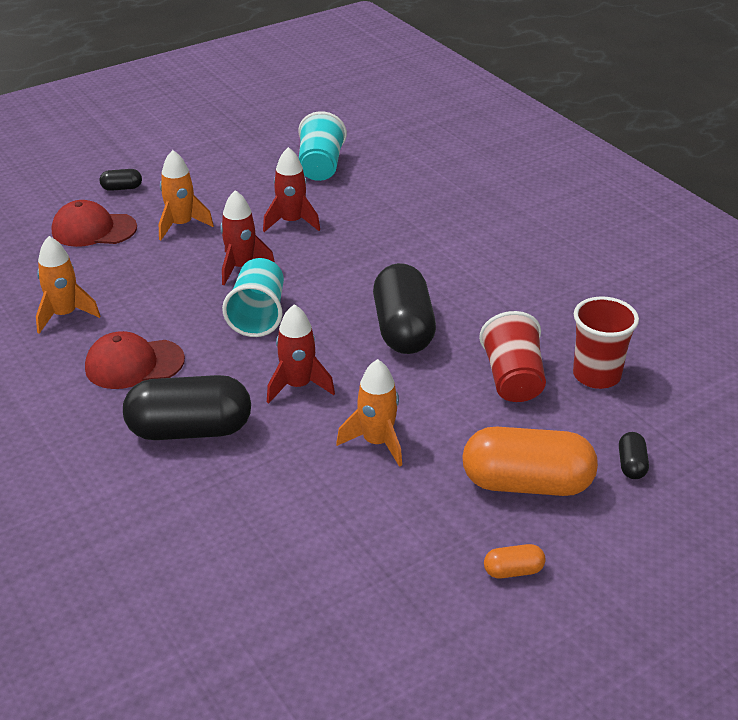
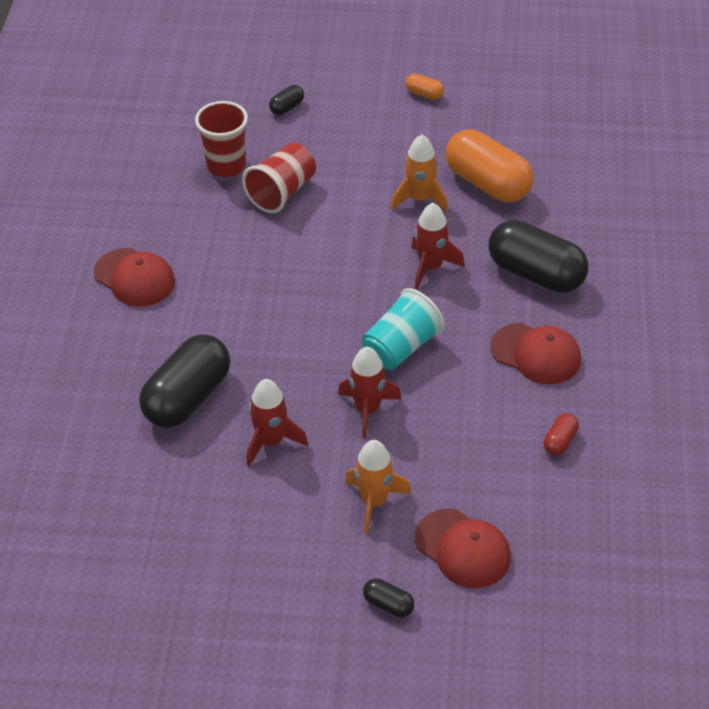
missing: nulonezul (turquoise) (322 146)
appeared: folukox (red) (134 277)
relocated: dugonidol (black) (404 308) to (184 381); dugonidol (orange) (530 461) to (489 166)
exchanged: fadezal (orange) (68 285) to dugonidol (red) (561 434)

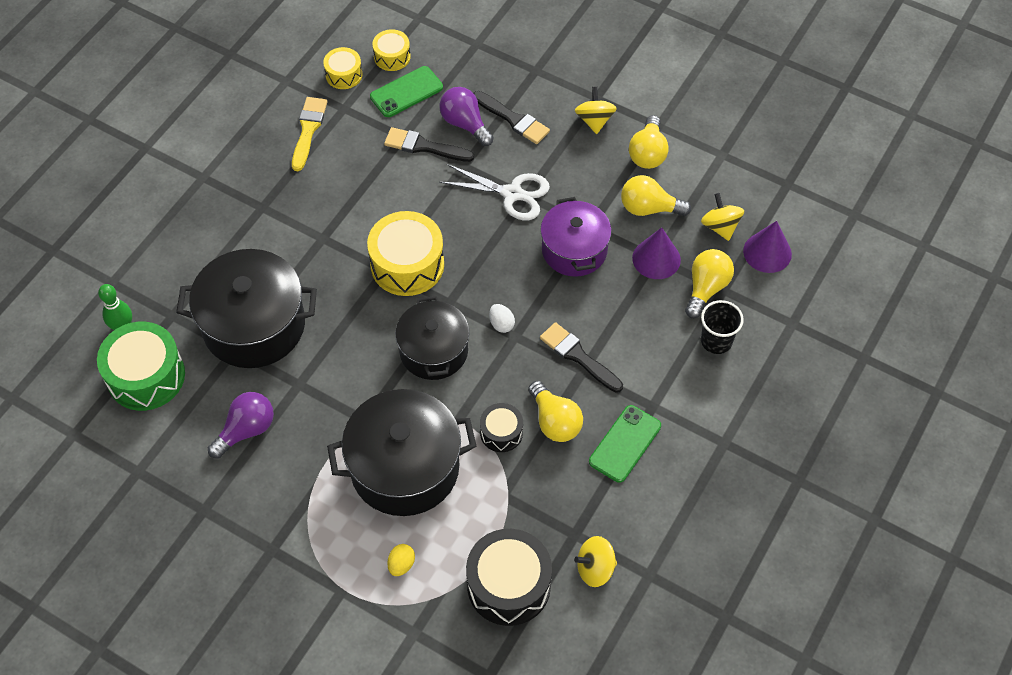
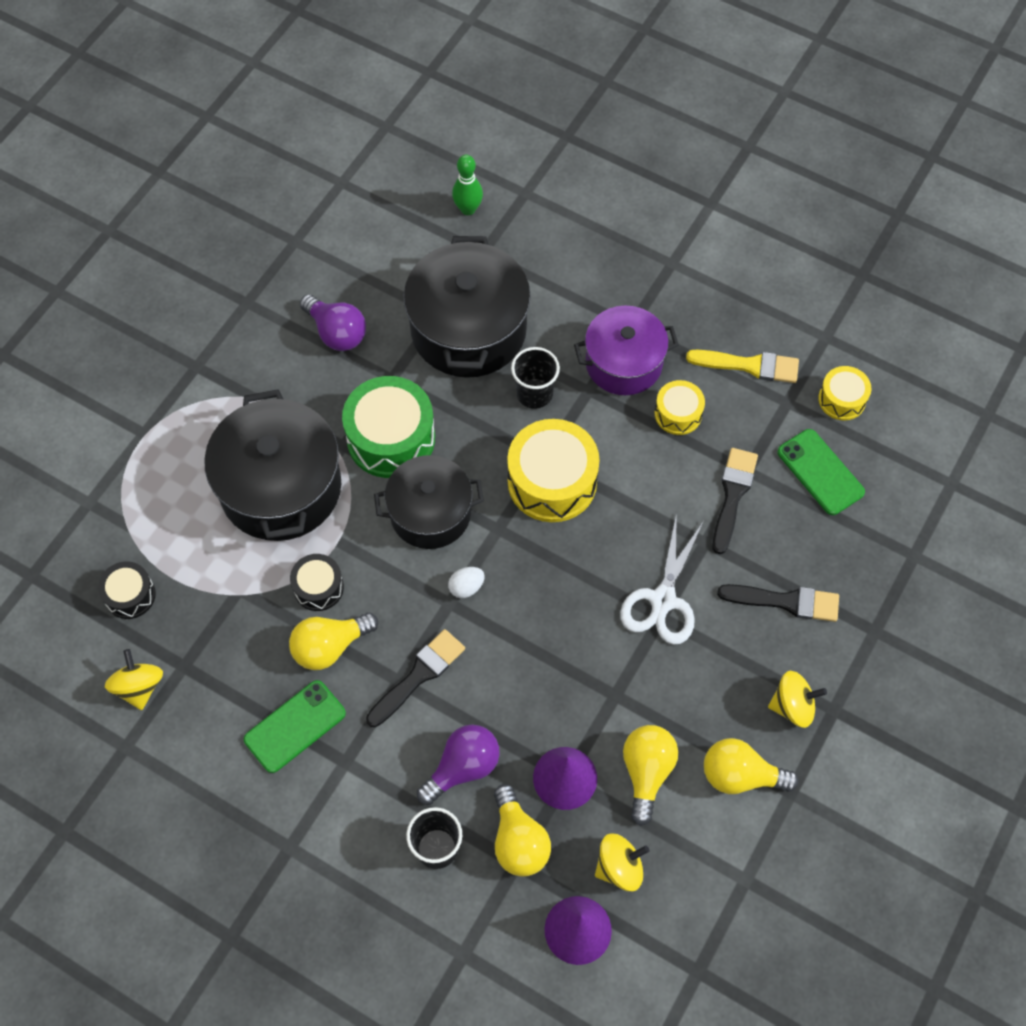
missing: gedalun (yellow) (401 560)
appeared: nulonezul (black) (535 378)
relocated: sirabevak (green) (141 366) to (388 427); sirabevak (yellow) (391 50) to (680 407); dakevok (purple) (466 116) to (458 764); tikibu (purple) (576 237) to (626 350)
spun: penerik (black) (511 117) = (778 603) 120 degrees counterclockwise; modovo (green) (625 444) = (295 726) 75 degrees counterclockwise; dakevok (yellow) (709 283) = (522 830) 45 degrees clockwise
size: sirabevak (black) (509 577) = (127 590) x0.54

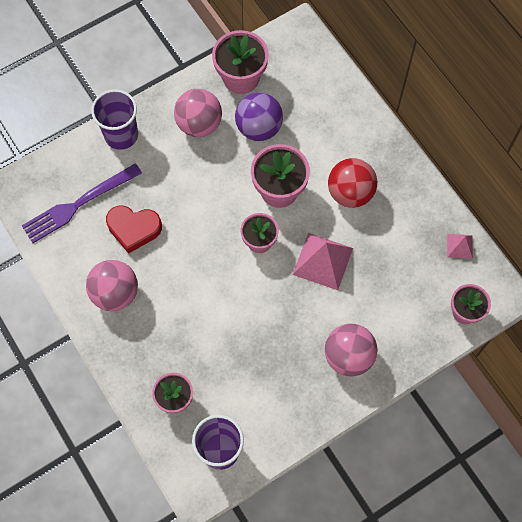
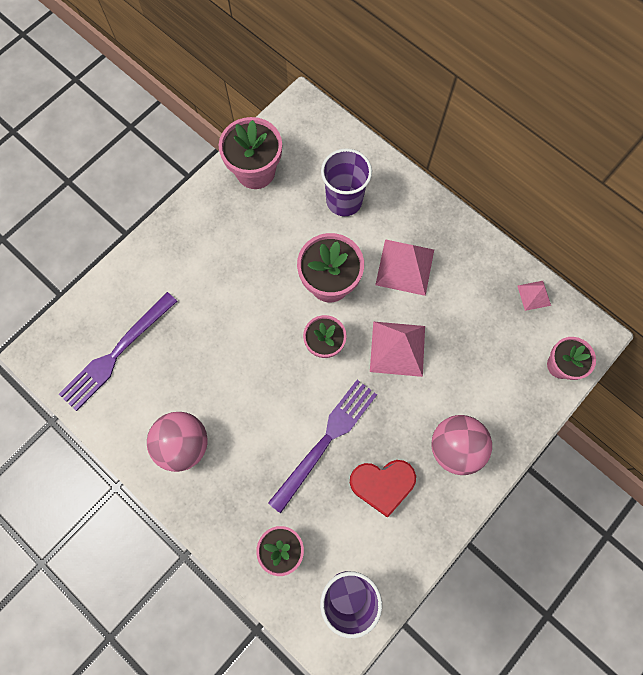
missing: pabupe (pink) (198 113); pabupe (purple) (259 116)
appeared: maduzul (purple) (322 446)
relocated: nulonezul (purple) (114 119) to (346 182); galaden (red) (134 229) to (383 488)
exchanged: pabupe (red) (352 183) to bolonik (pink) (404 267)

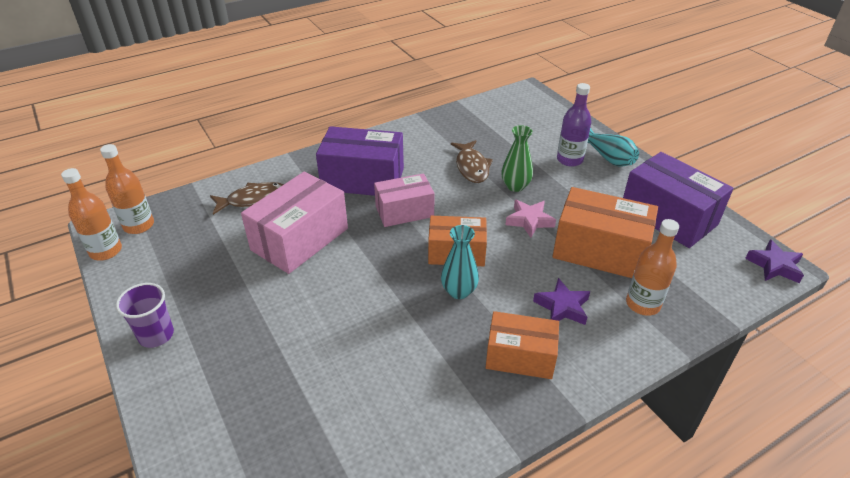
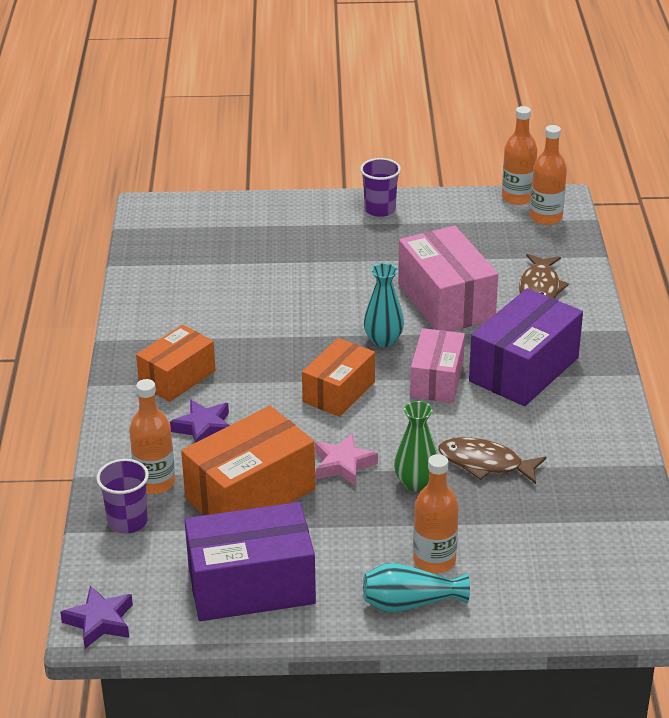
appeared: nulonezul (purple) (122 496)
relocated: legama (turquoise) (460 262) to (384 305)
colour: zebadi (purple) (574 125) to zebadi (orange) (436 513)

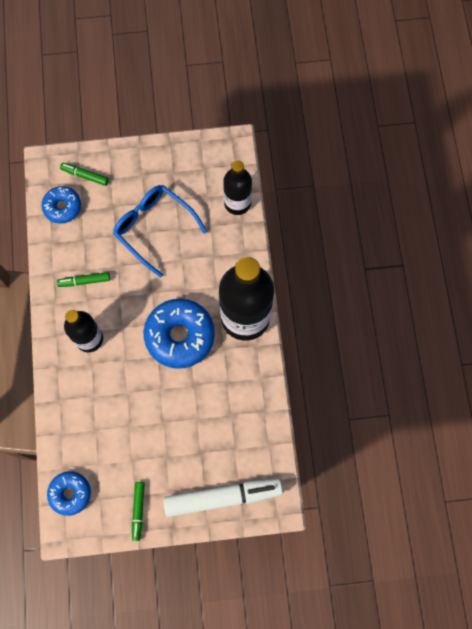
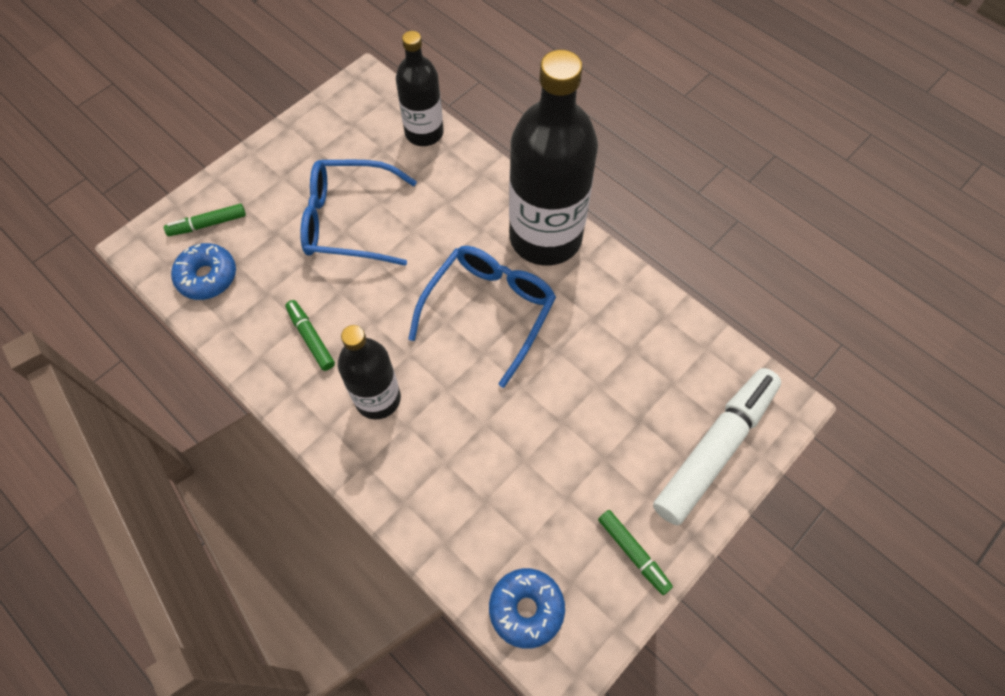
exchanged: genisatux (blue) (179 334) to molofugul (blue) (482 317)
spun: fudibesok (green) (83 279) = (310 335) 105 degrees clockwise

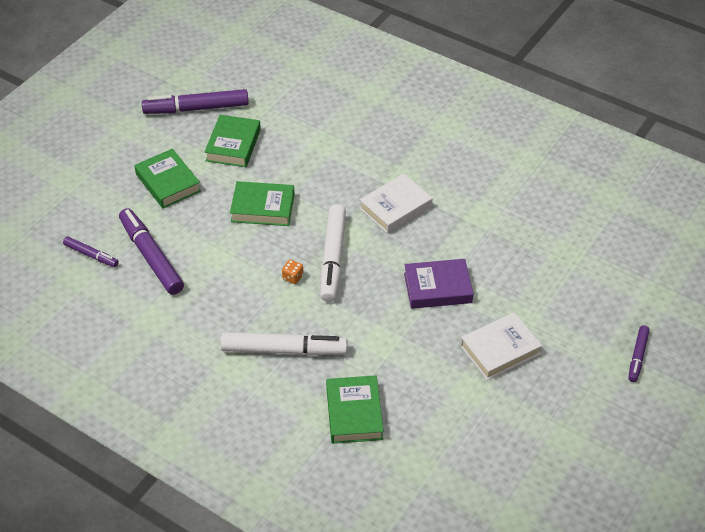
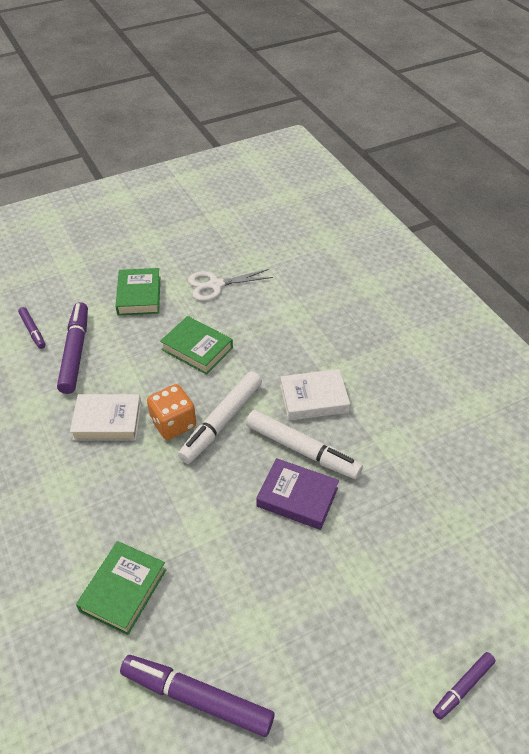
relocated: fudibesok (purple) (195 101) to (197 696); fudibesok (white) (284 343) to (304 444); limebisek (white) (501 346) to (106 417)
exchanged: limebisek (green) (233 141) to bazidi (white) (230 285)
size: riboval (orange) (292 272) = (171 412) x2.15

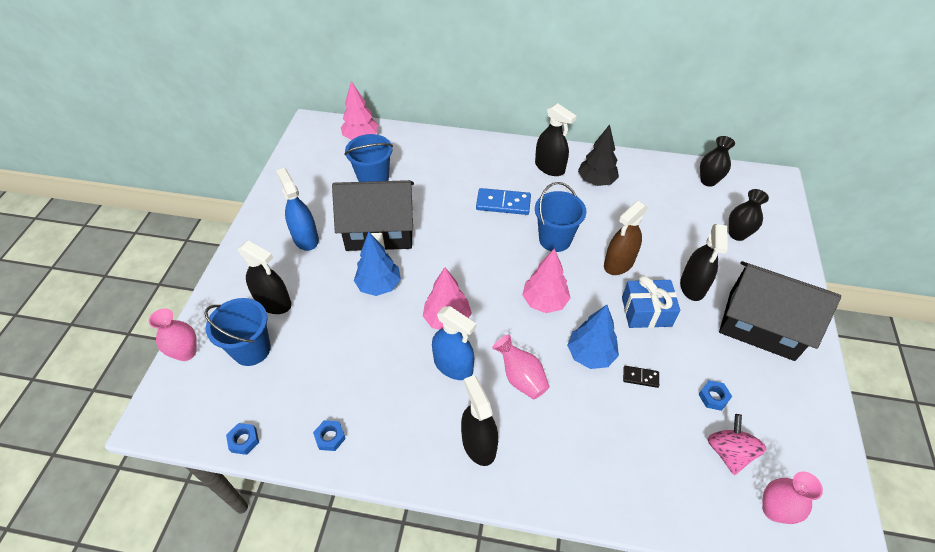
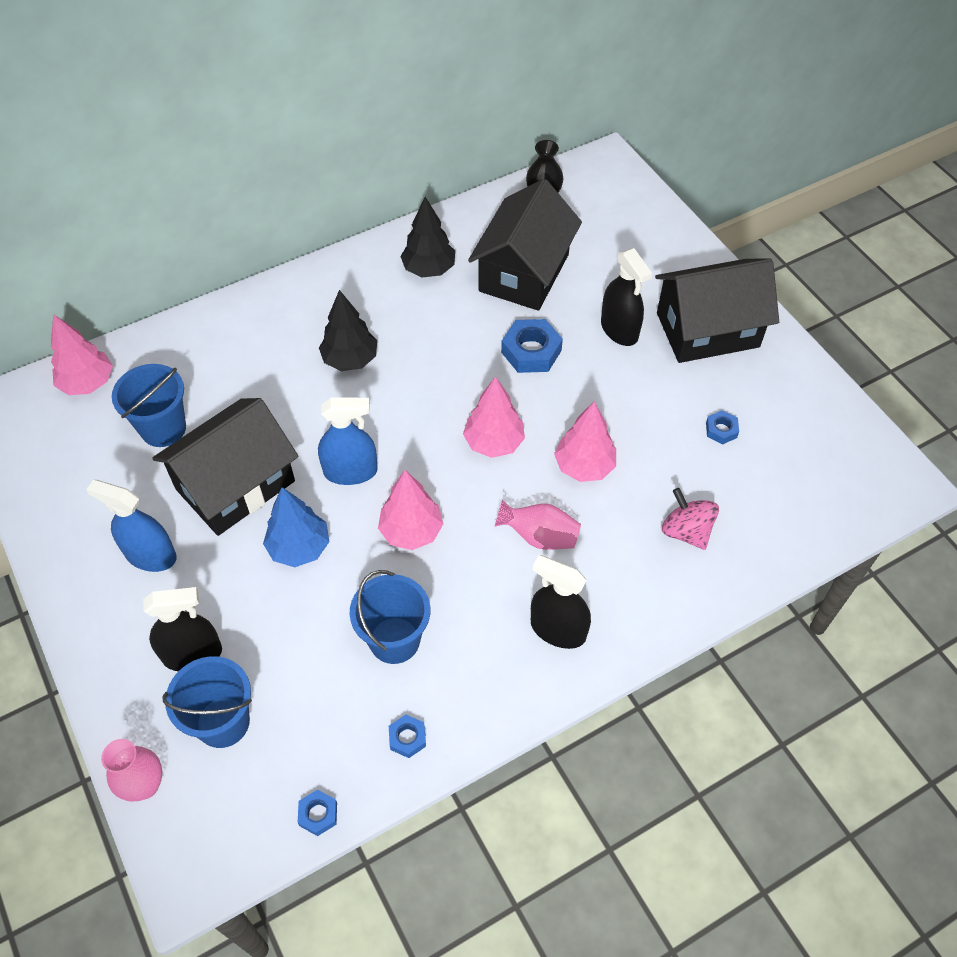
missing: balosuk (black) (556 139); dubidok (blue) (651 301); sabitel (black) (641 377); legama (black) (749 215); legama (pink) (792 497)
appeared: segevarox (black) (525 245)
relocated: balosuk (blue) (454 343) to (348 441); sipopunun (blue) (560 217) to (390 617); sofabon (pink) (737 444) to (690 519)
exchanged: sabitel (blue) (503 201) to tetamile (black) (348 330); balosuk (brown) (626 238) to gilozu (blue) (532 346)
colour: tetamile (blue) (593 337) to tetamile (pink) (585 441)

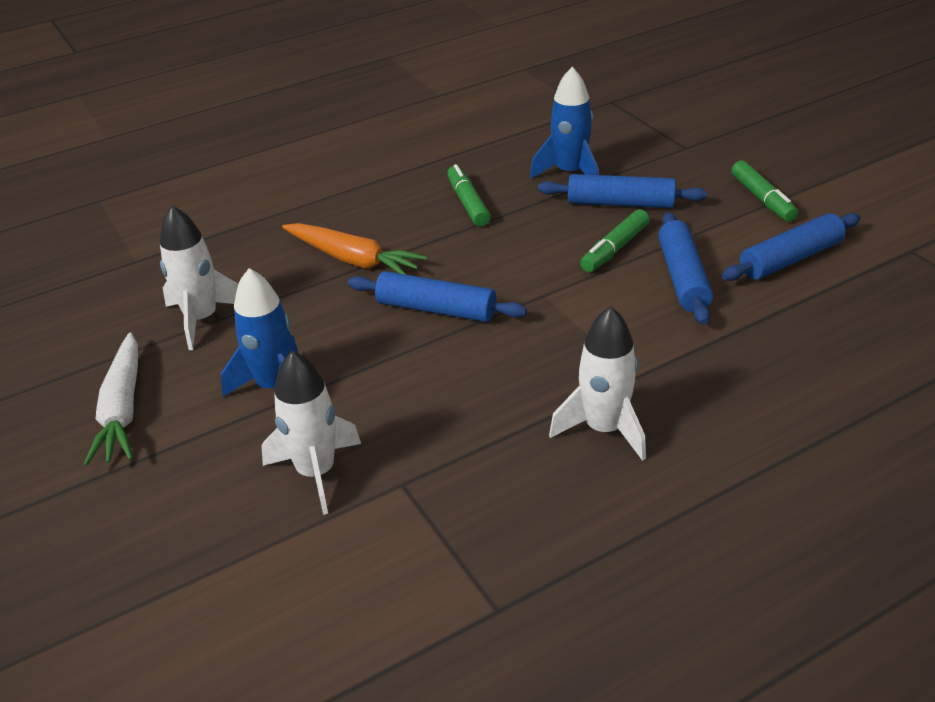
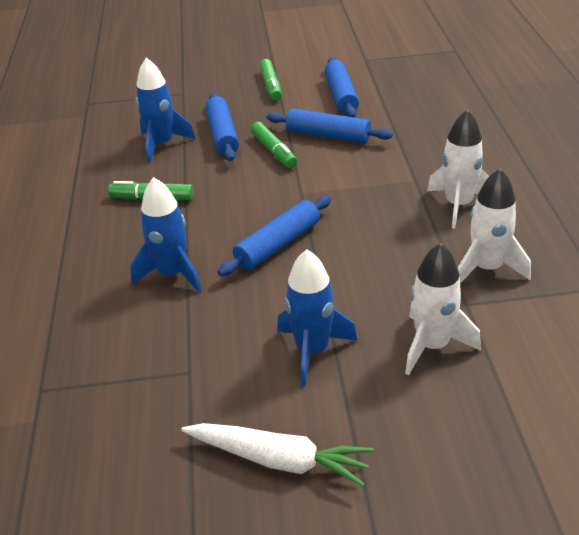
relocated: fadezal (white) (199 277) to (494 226)
exchanged: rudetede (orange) (354 249) to fadezal (blue) (166 234)
spun: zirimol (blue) (622 191) = (222 127) 45 degrees counterclockwise; fudibesok (green) (764 191) = (270 80) 75 degrees clockwise

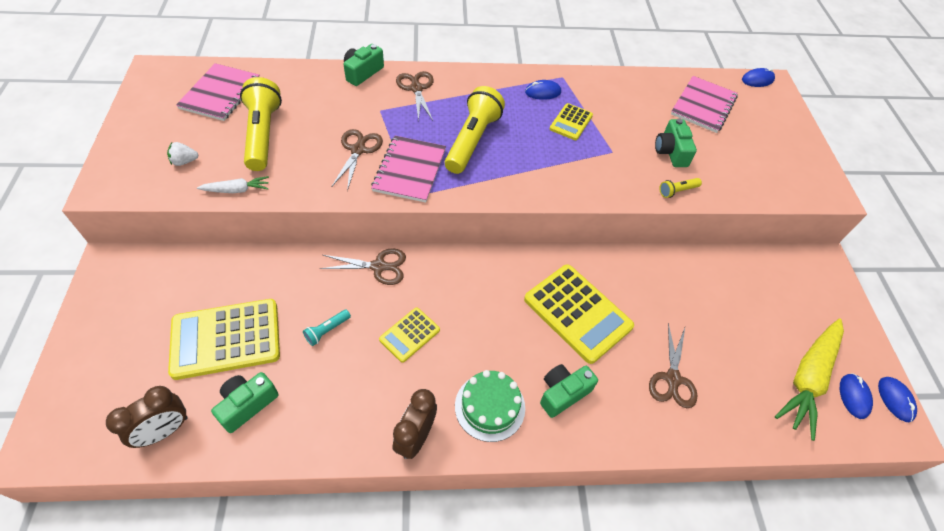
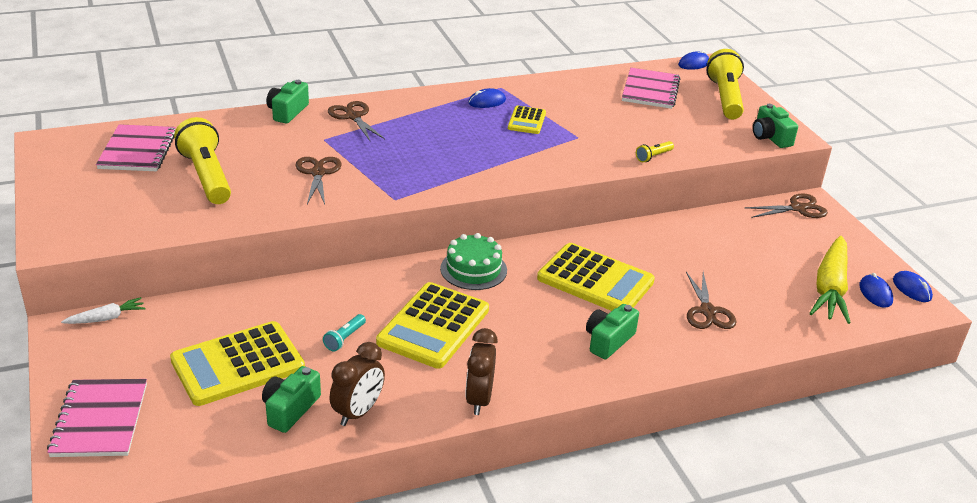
missing: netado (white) (182 154)
relocated: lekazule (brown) (147 417) to (357 384); rudetede (white) (233 184) to (103 310); bazidi (brown) (362 266) to (786 205); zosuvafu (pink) (408 169) to (97 418); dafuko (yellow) (475 130) to (725 84); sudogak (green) (490 406) to (473 261); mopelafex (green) (676 143) to (775 126)
size: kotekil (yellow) (409 335) = (432 325) x1.89

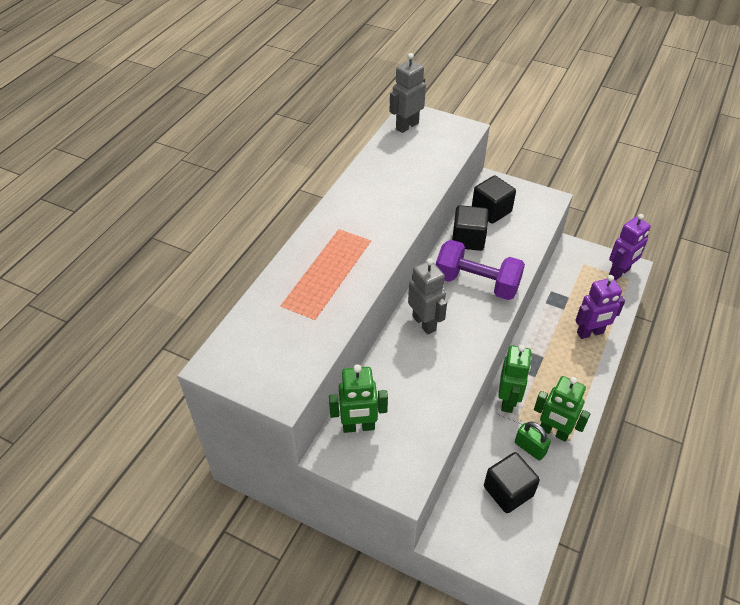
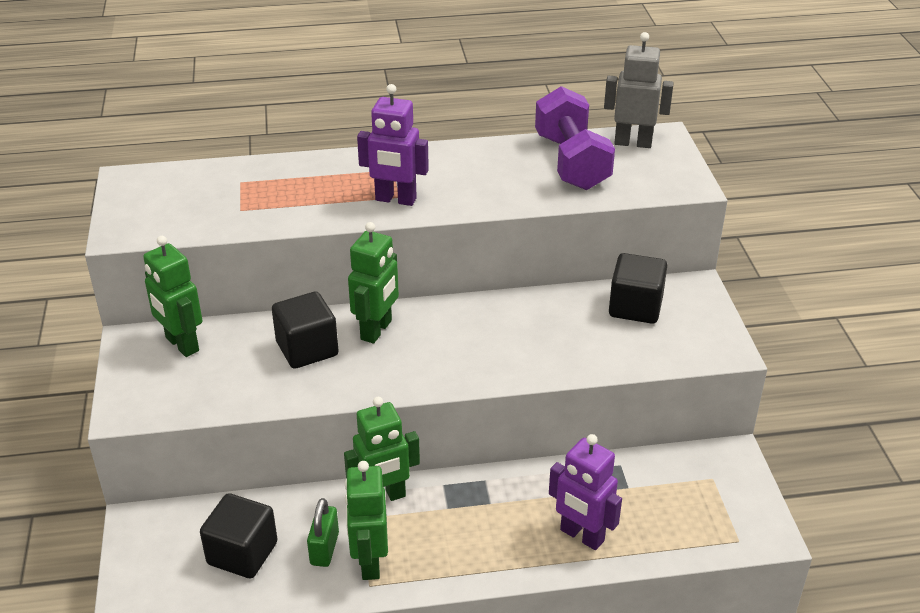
relocated: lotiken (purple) (480 270) to (575 138); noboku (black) (470 228) to (305 330); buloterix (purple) (630 247) to (393 145)
colour: buloterix (grey) (427 296) to buloterix (green) (373 282)

